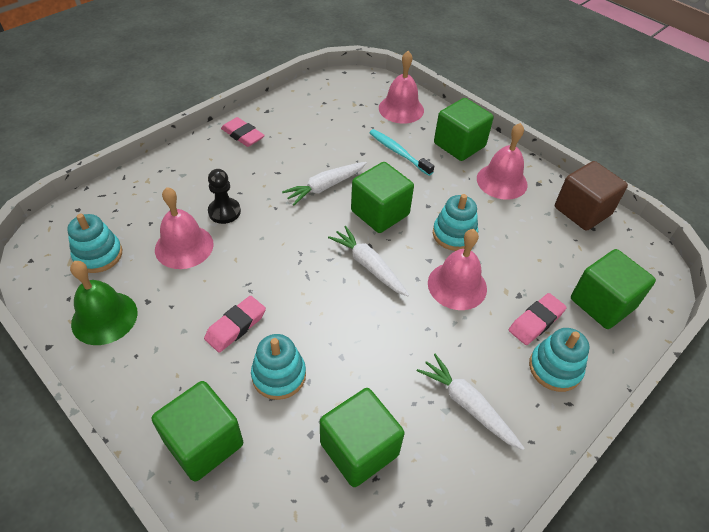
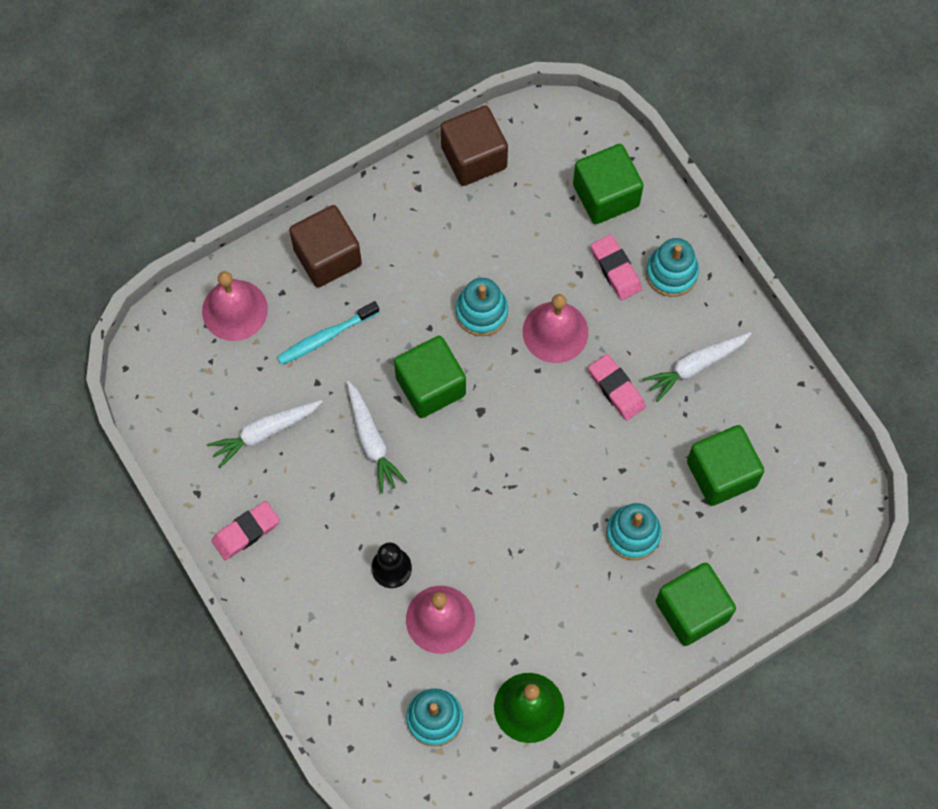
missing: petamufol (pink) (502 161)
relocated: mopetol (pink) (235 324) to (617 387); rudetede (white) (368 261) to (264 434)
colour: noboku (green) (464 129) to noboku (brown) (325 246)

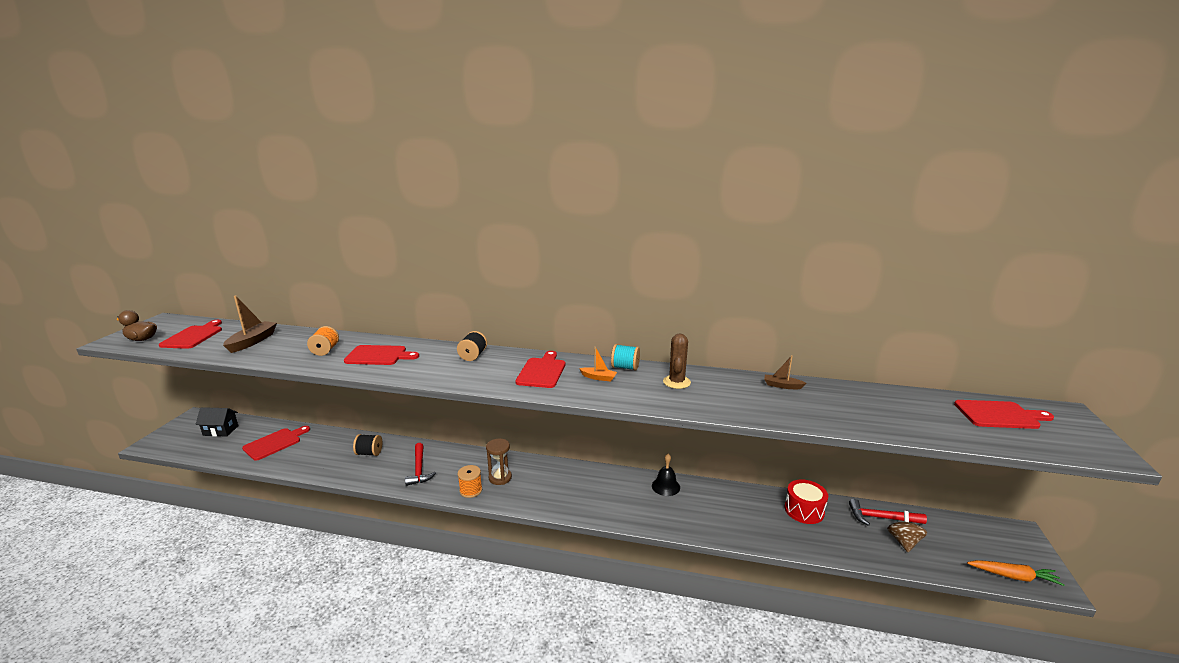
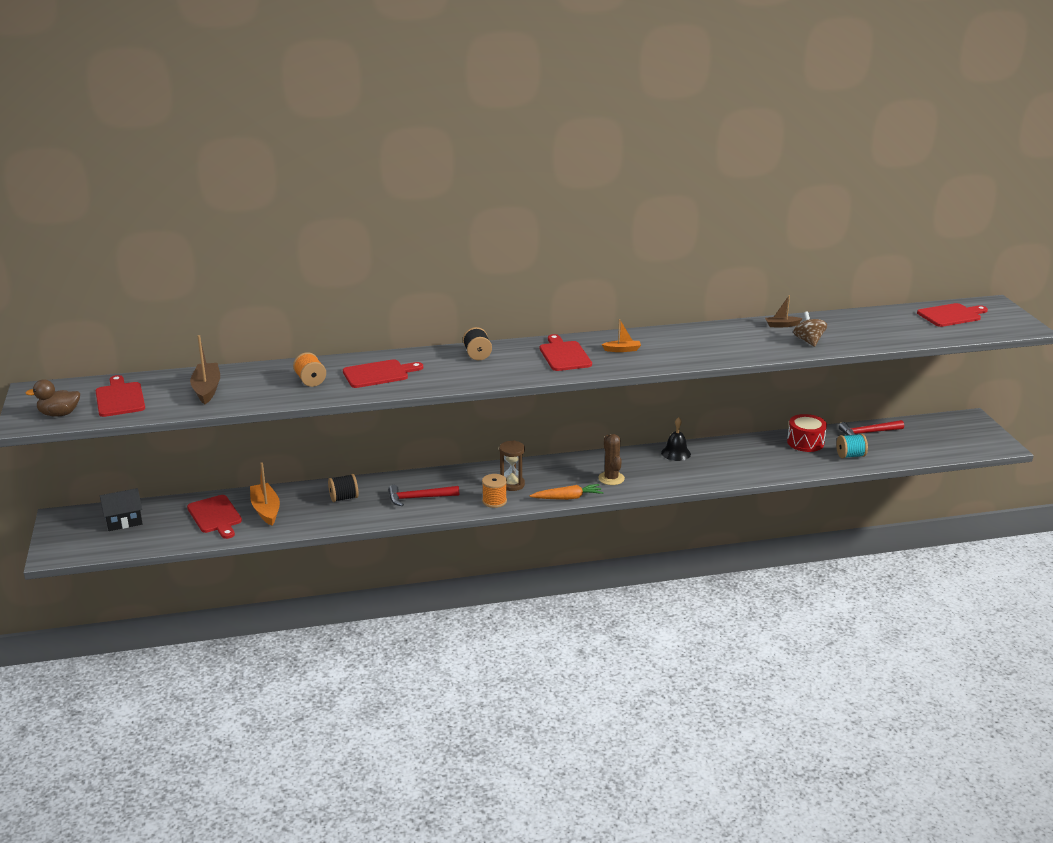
appeared: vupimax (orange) (265 494)
relocated: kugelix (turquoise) (625 357) to (852 446); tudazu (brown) (677 361) to (611 459); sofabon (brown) (907 531) to (810 329); rudetede (orange) (1016 573) to (566 492)
spun: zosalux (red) (276 443) = (214 517) 135 degrees clockwise; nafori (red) (420 464) = (423 495) 120 degrees clockwise

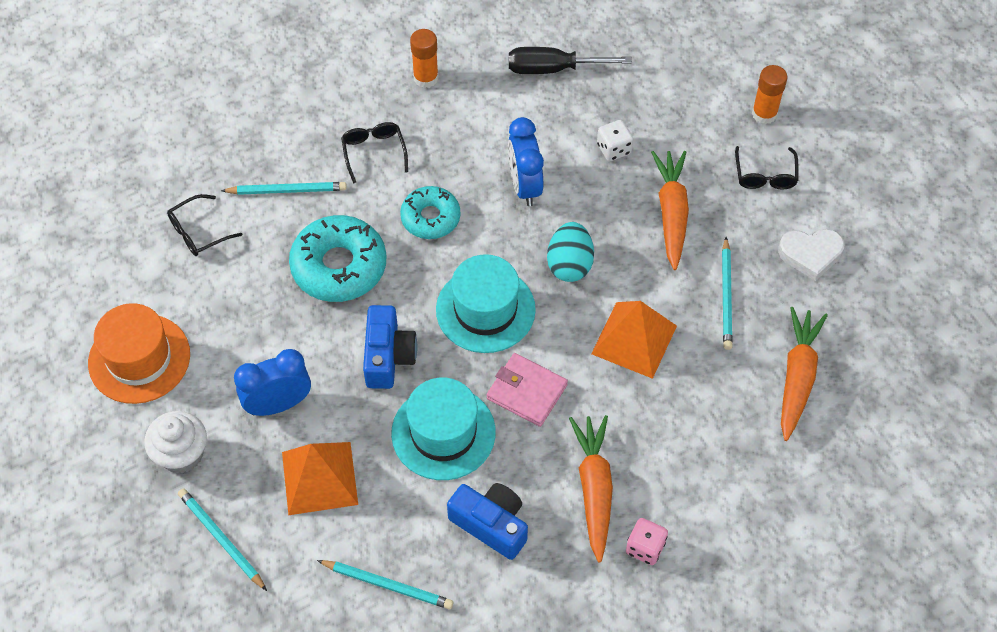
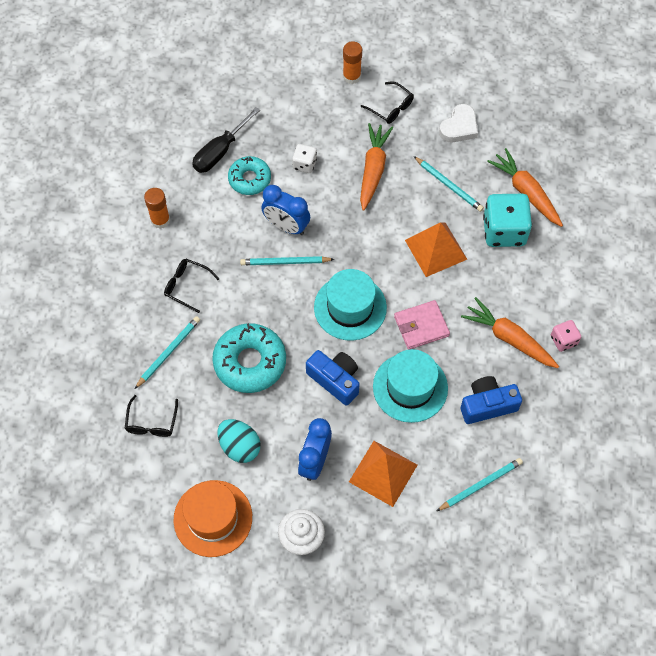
appeared: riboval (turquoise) (507 220)
relocated: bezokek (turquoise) (222 539) to (287 260); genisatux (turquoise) (430 212) to (249 175); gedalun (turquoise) (570 252) to (239 441)
spun: rudetede (orange) (670 210) = (376 167) 60 degrees clockwise

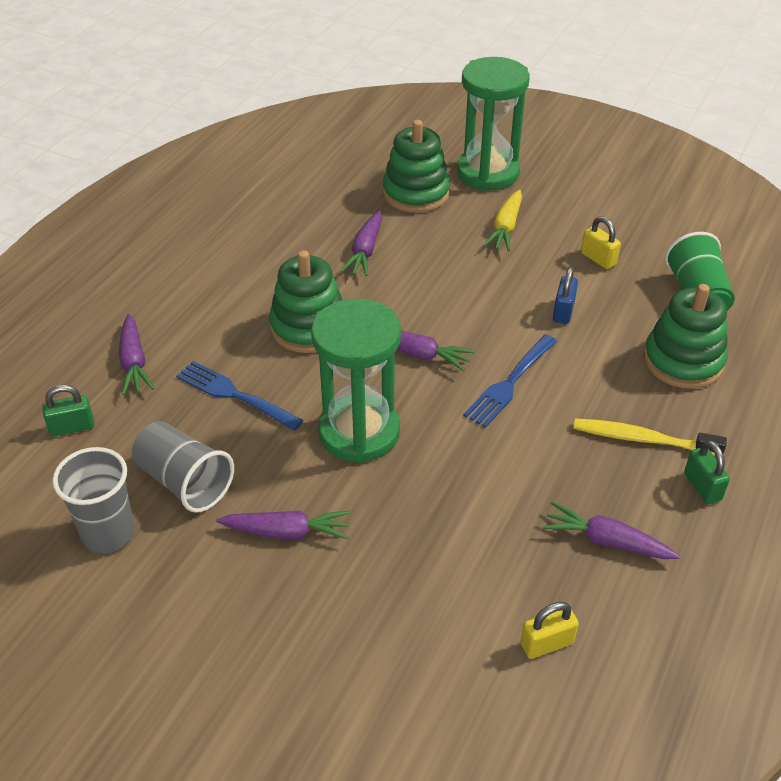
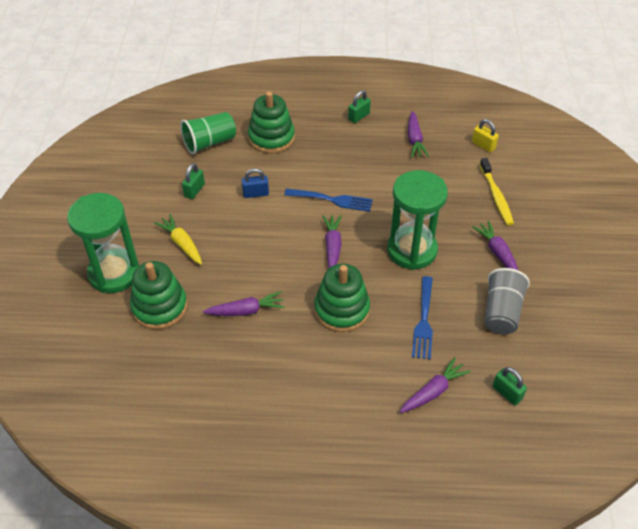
missing: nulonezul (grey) (93 500)
relocated: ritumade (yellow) (650 437) to (497 192)
colour: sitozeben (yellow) (601 242) to sitozeben (green) (193 181)
spun: rudetede (yellow) (502 220) = (178 239) 120 degrees counterclockwise

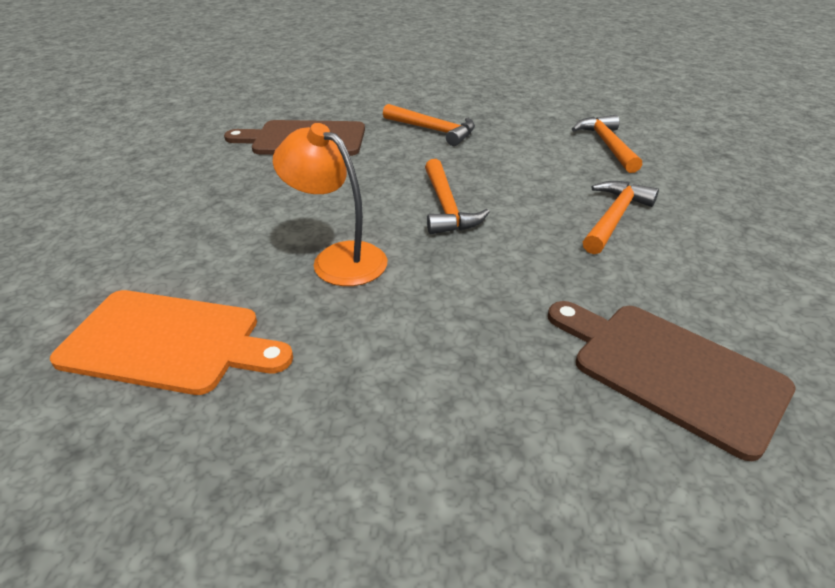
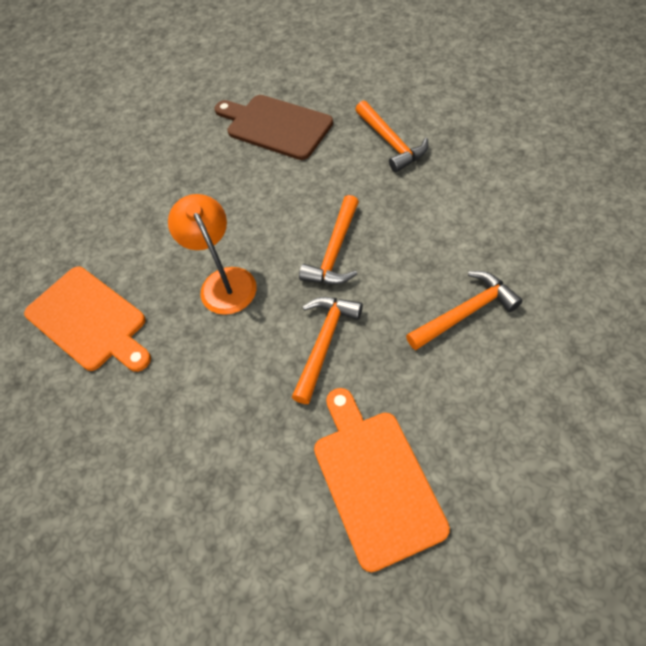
relocated: nafori (orange) (607 144) to (327 350)
colour: zosalux (brown) (672 381) to zosalux (orange) (382 480)

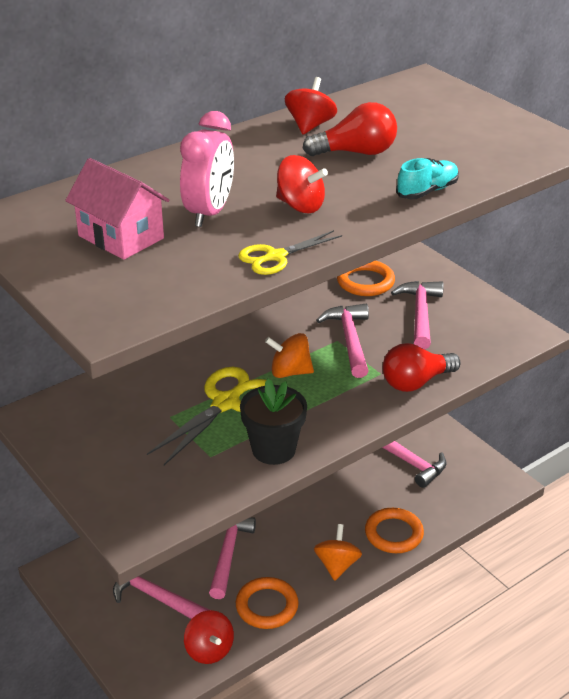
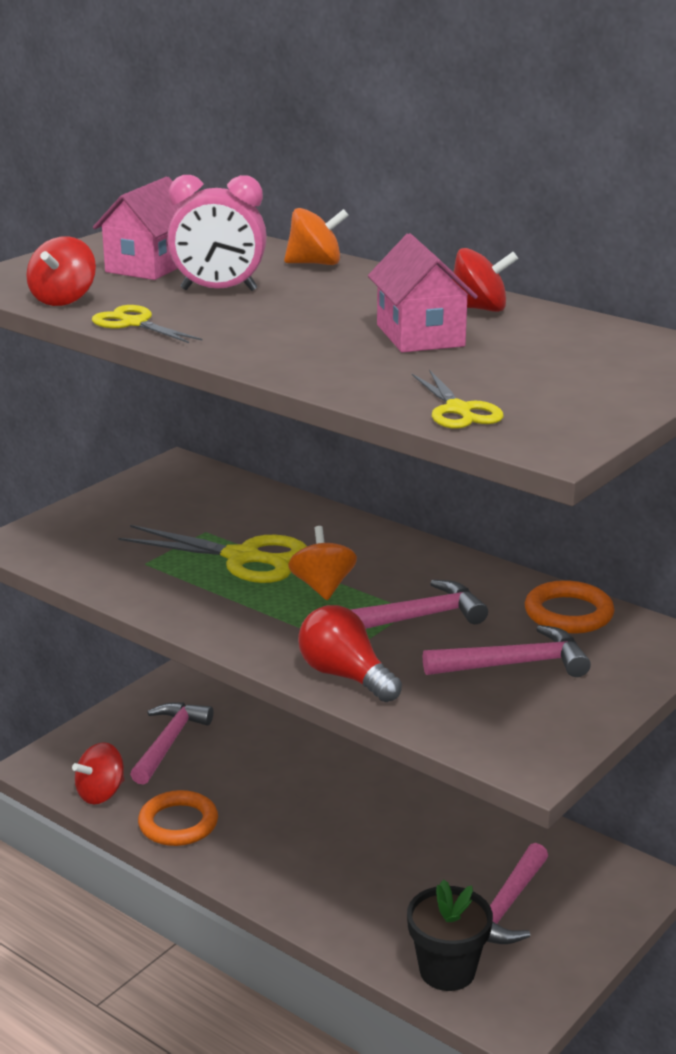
missing: nafori (pink) (232 558); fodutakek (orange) (394 530); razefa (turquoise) (427 178)
appeared: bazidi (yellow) (458 399)
relocated: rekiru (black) (273 422) to (450 935); sofabon (red) (302 184) to (61 271); sofabon (orange) (338 552) to (316 236)
exchanged: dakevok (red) (350 129) to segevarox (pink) (423 292)

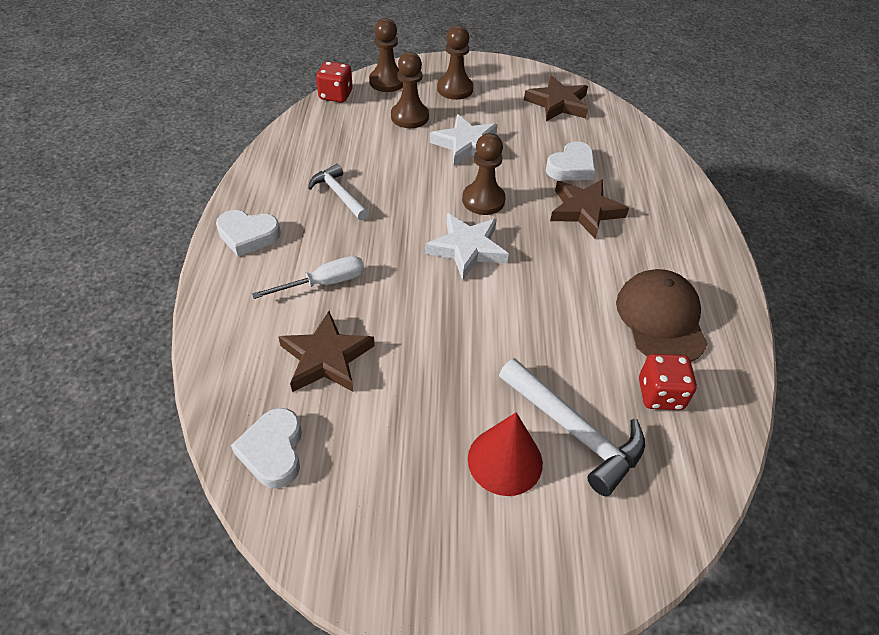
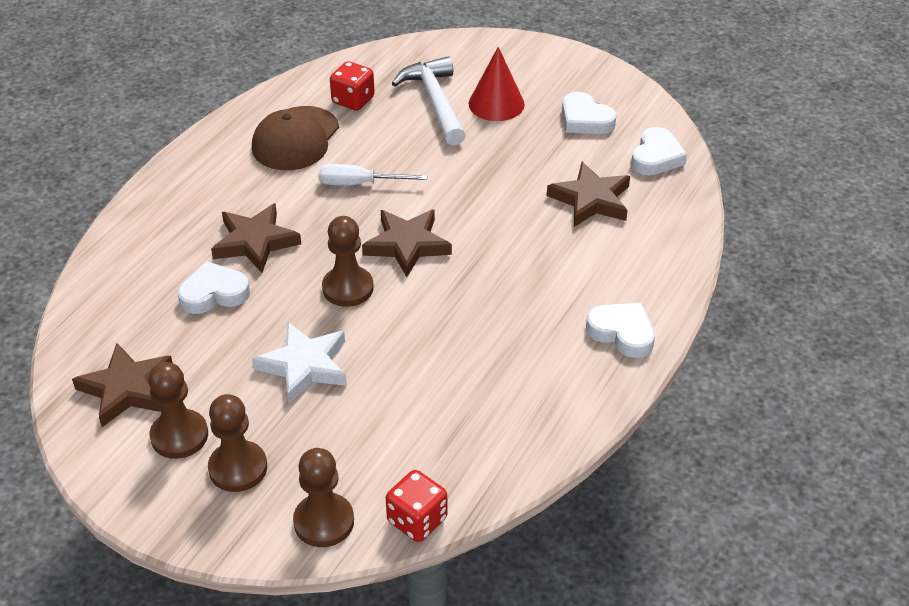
missing: nafori (white) (338 192)
appeared: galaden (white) (589 113)
relocated: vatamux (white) (308 277) to (372 174); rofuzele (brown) (410 90) to (178 410)
colour: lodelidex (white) (467 246) to lodelidex (brown) (407 243)

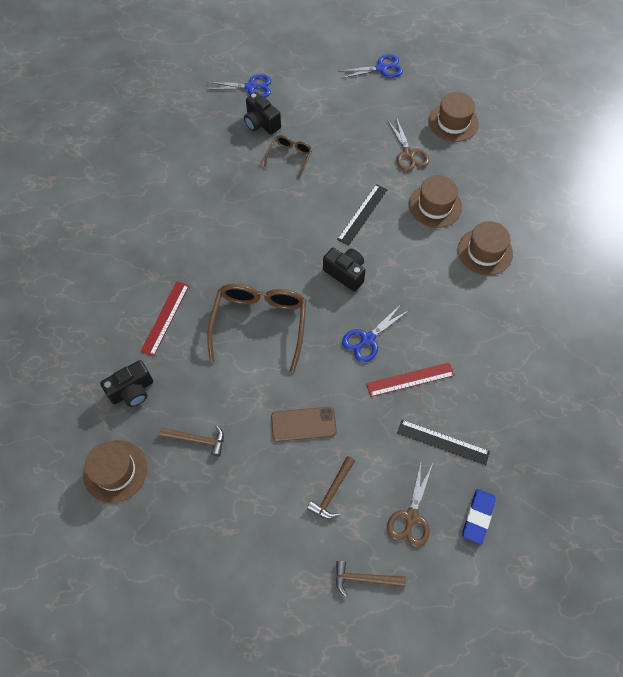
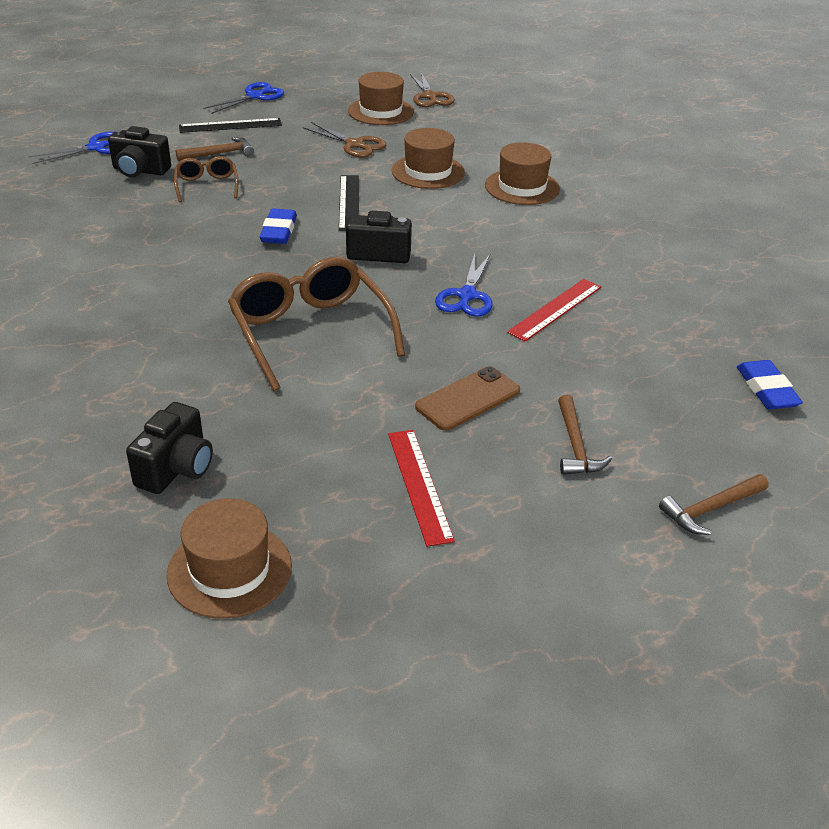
appeared: mopetol (blue) (278 226)
relocated: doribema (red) (165 319) to (421 488); nafori (brown) (191 440) to (215 149); bazidi (brown) (410 505) to (432 89); doribema (black) (443 442) to (230 125)

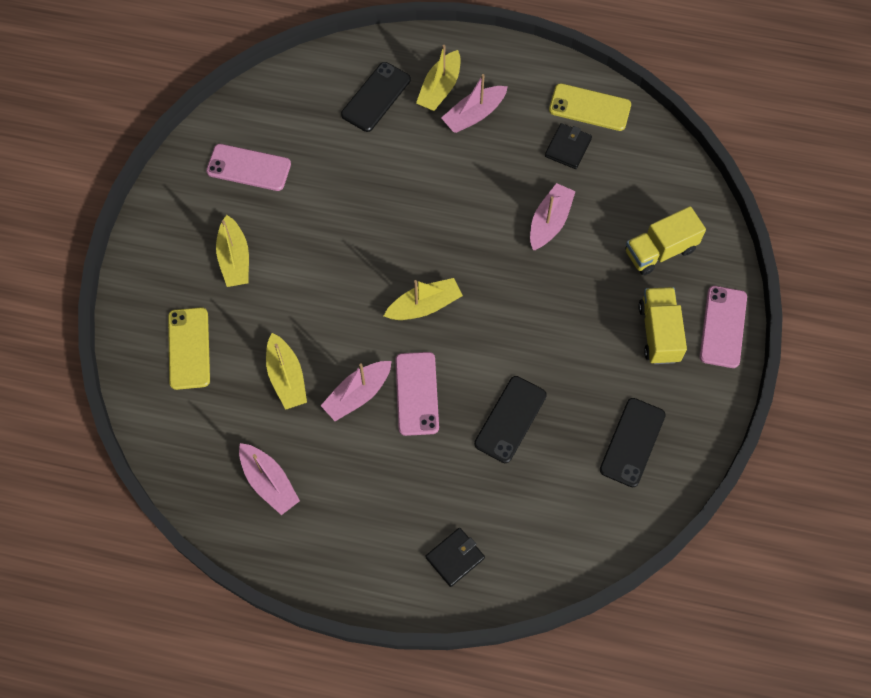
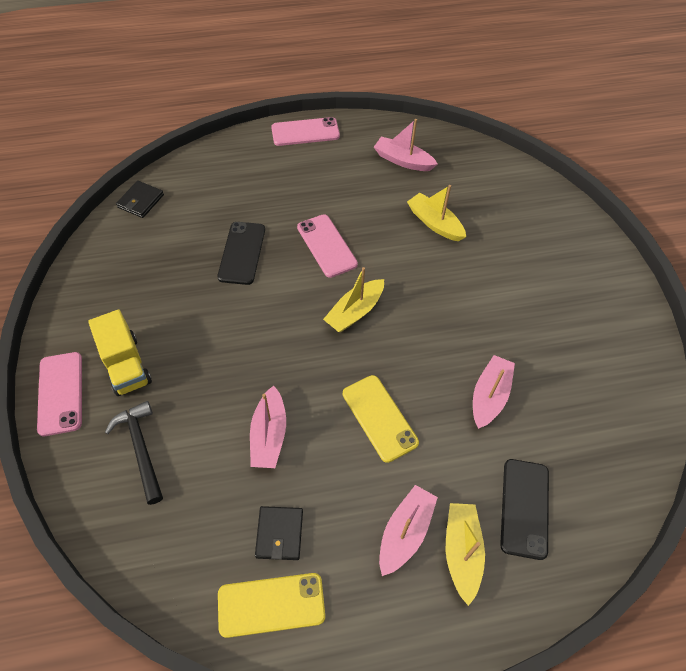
missing: vupimax (yellow) (232 251); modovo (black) (633 442)
relocated: modovo (yellow) (189 348) to (381 419); modovo (pink) (248 167) to (305 131); vupimax (pink) (356 391) to (494 392); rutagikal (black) (455 557) to (140 199)
exchanged: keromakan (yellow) (665 240) to nafori (black) (134 453)

